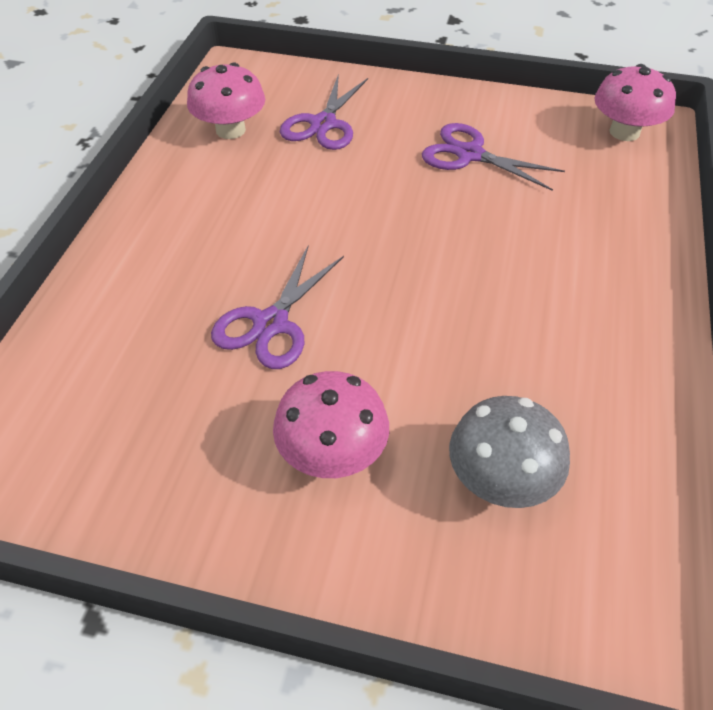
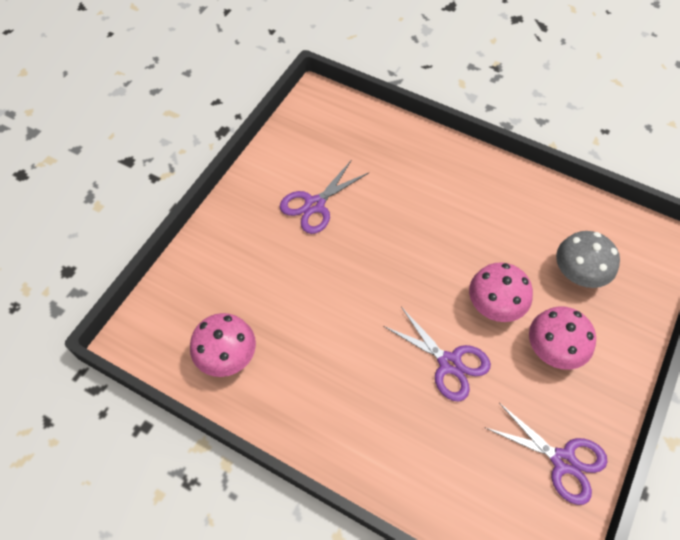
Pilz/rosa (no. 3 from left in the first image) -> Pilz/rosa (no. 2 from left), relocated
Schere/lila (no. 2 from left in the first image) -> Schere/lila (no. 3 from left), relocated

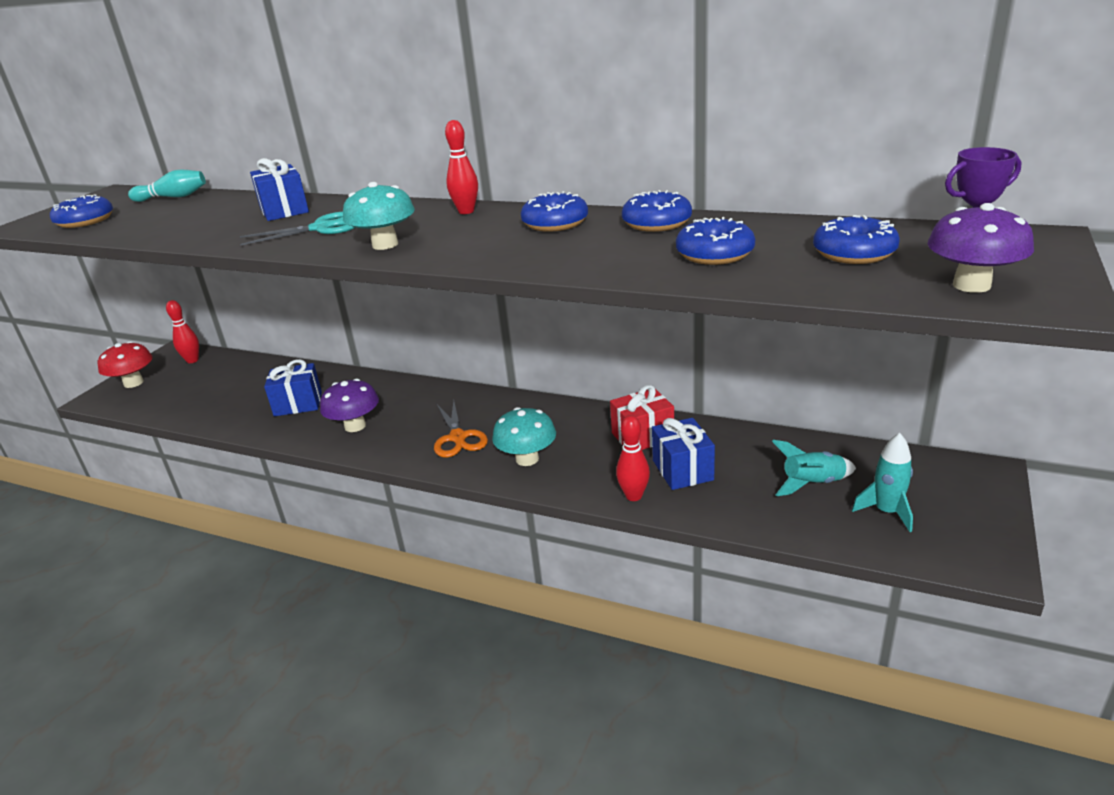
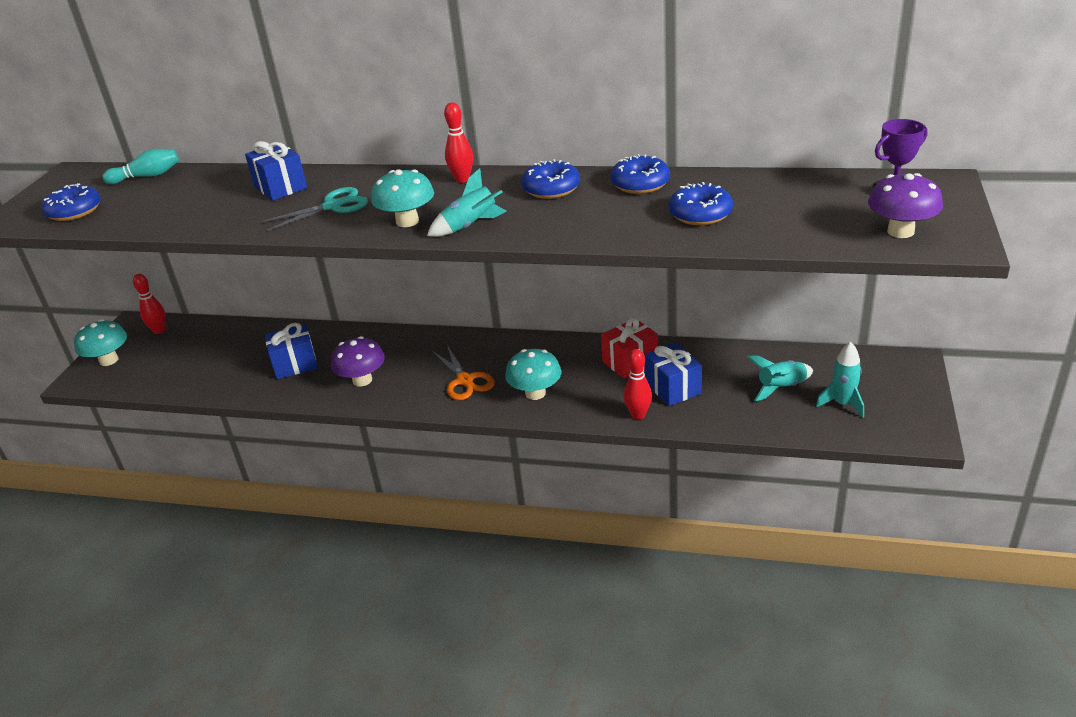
Donut/blau (no. 5 from left) -> none
Pilz/rot -> Pilz/türkis (no. 1 from left)
none -> Rakete/türkis (no. 1 from left)

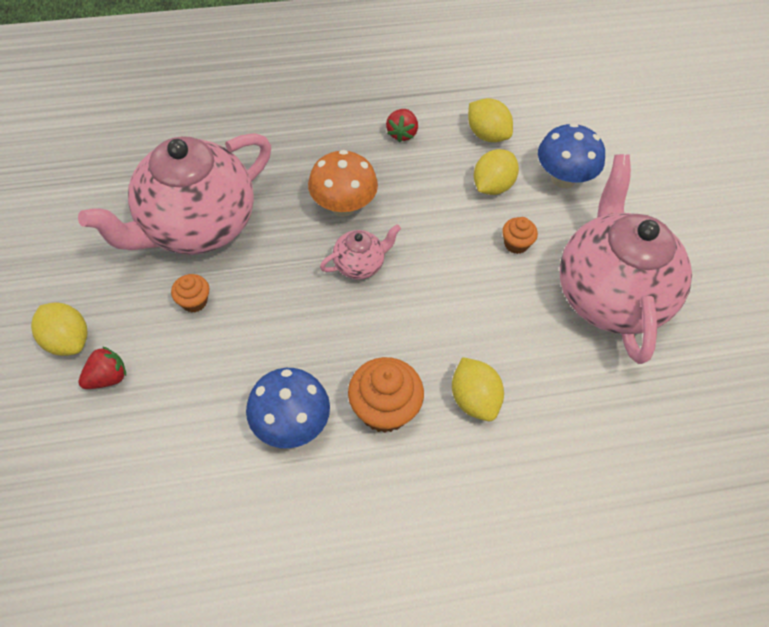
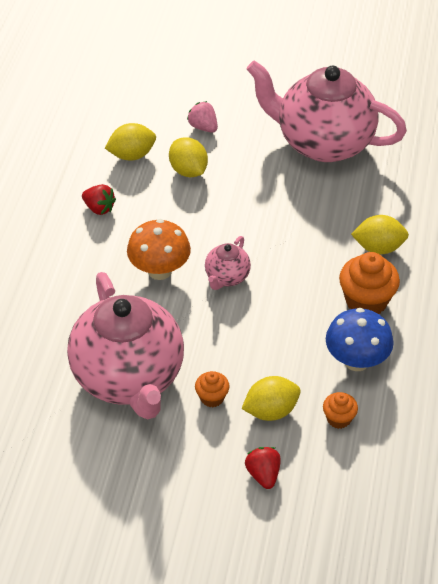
Pilz/blau (no. 2 from left) -> Erdbeere/rosa
Muffin/orange (no. 3 from left in the first image) -> Muffin/orange (no. 2 from left), relocated
Teekanne/rosa (no. 2 from left), 150 degrees counterclockwise
Zitrone/gelb (no. 1 from left in the first image) -> Zitrone/gelb (no. 3 from left), relocated

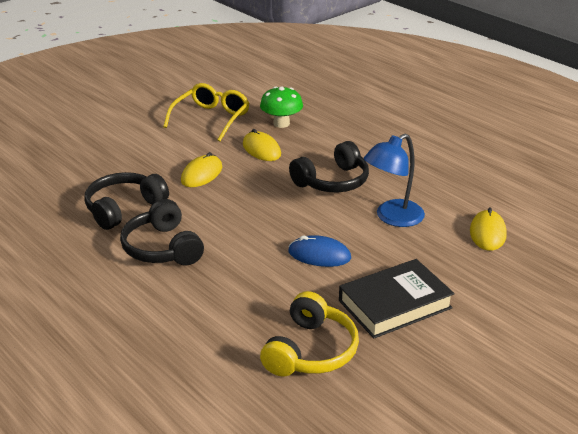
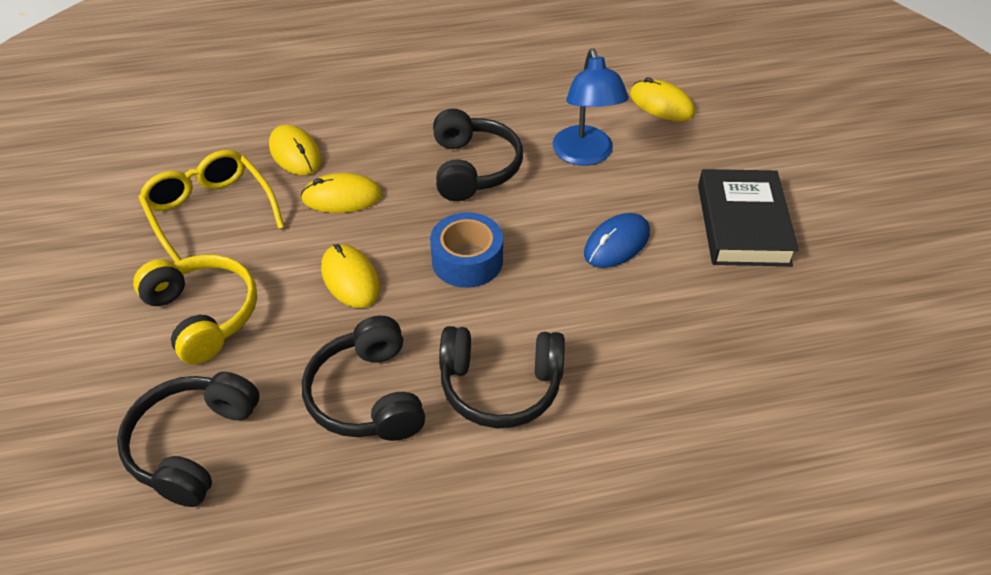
Pilz/grün -> Computermaus/gelb (no. 1 from left)
Kopfhörer/gelb, relocated
none -> Klebeband/blau
none -> Kopfhörer/schwarz (no. 1 from left)

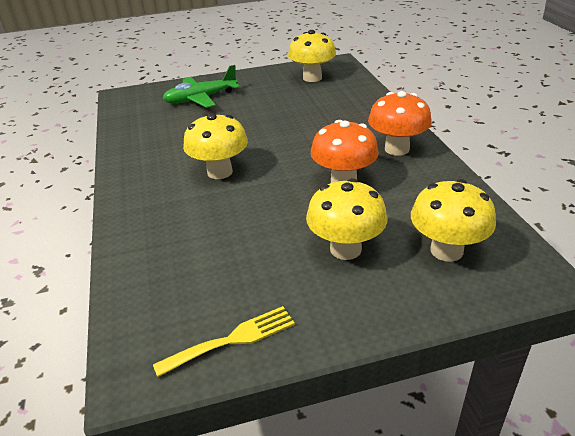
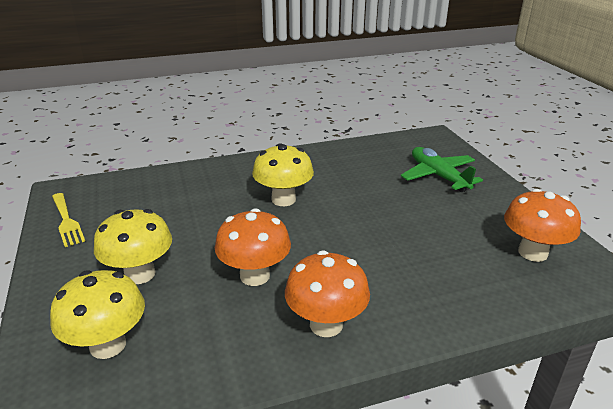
Pilz/gelb (no. 2 from left) -> Pilz/orange (no. 3 from left)

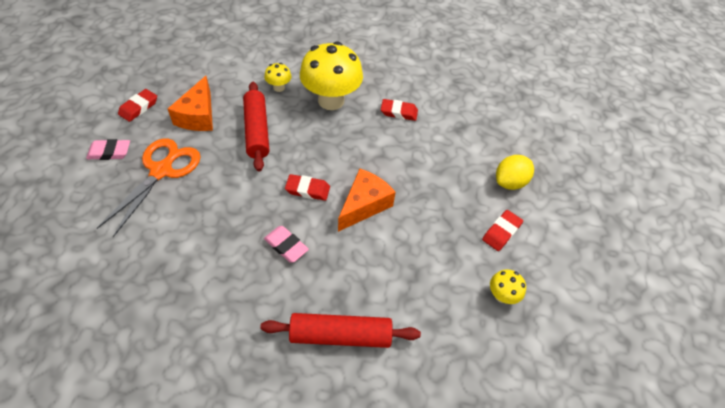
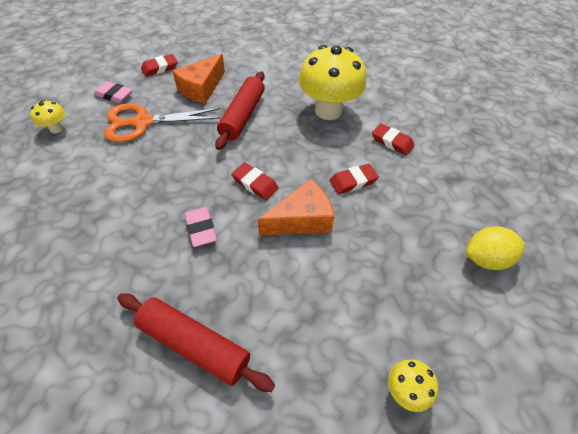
Pilz/gelb (no. 1 from left), relocated
Schere/orange, 150 degrees counterclockwise
Radiergummi/rot (no. 4 from left in the first image) -> Radiergummi/rot (no. 3 from left), relocated

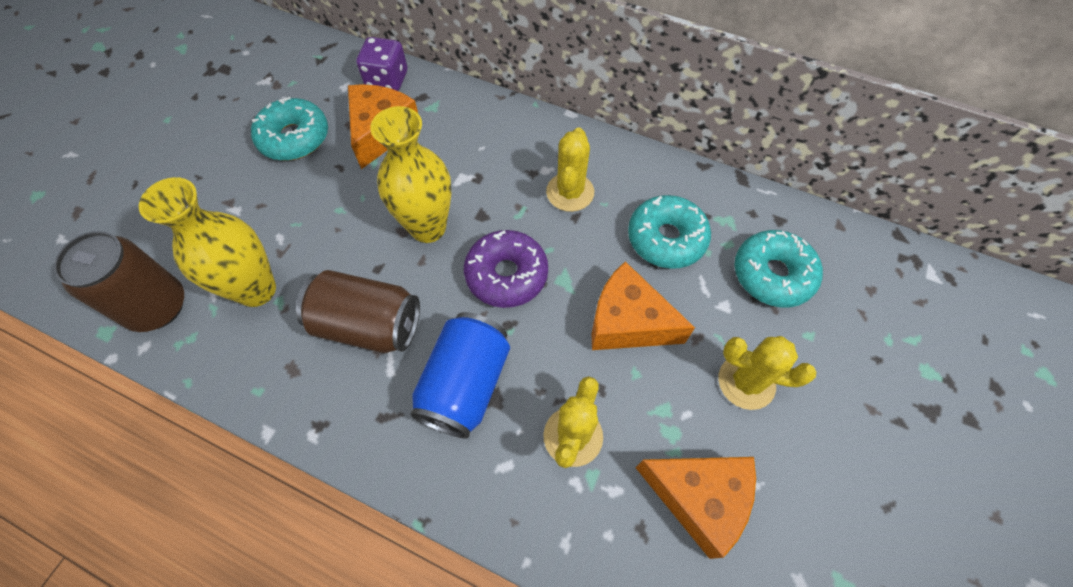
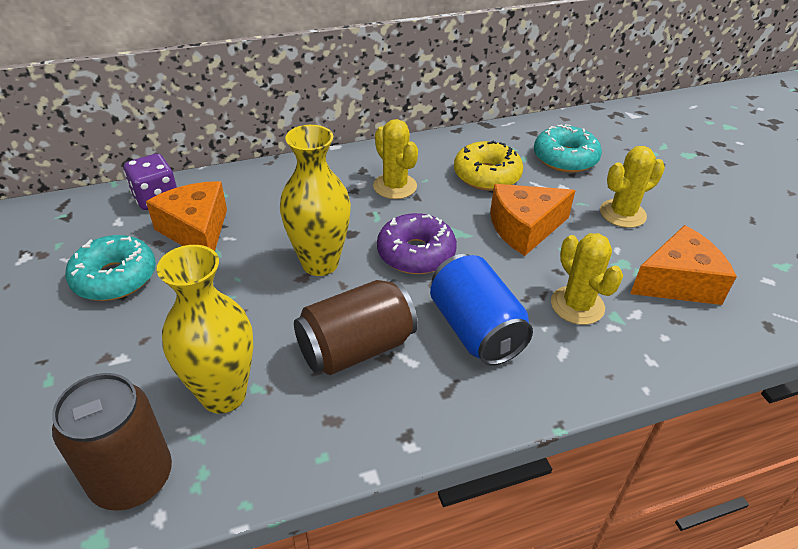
Donut/türkis (no. 2 from left) -> Donut/gelb

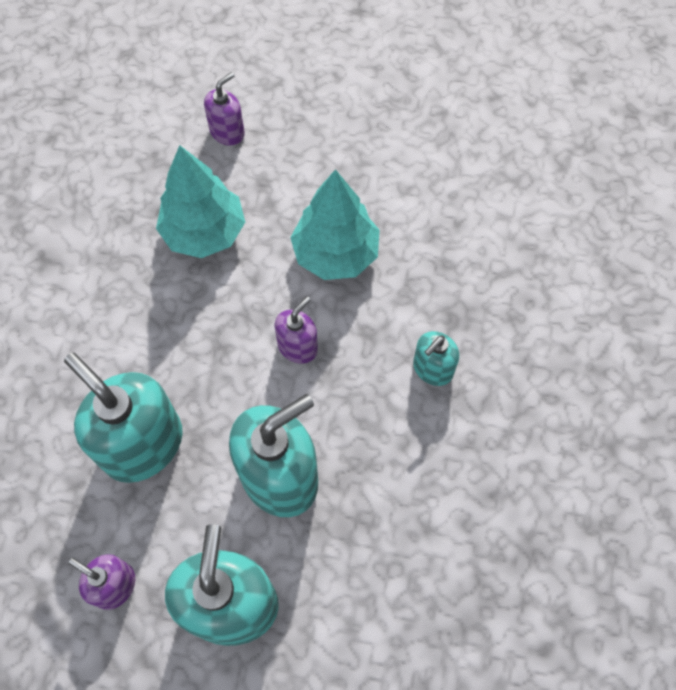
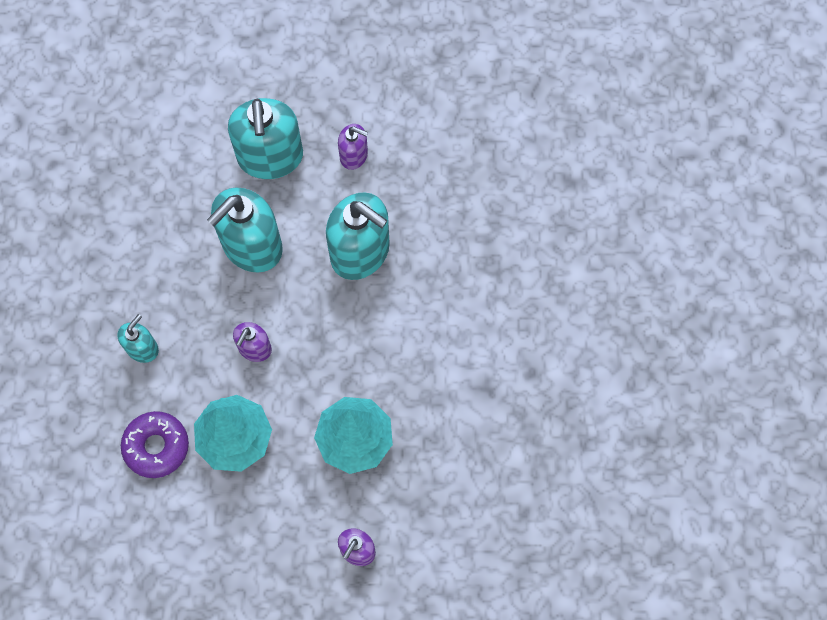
none -> Donut/lila

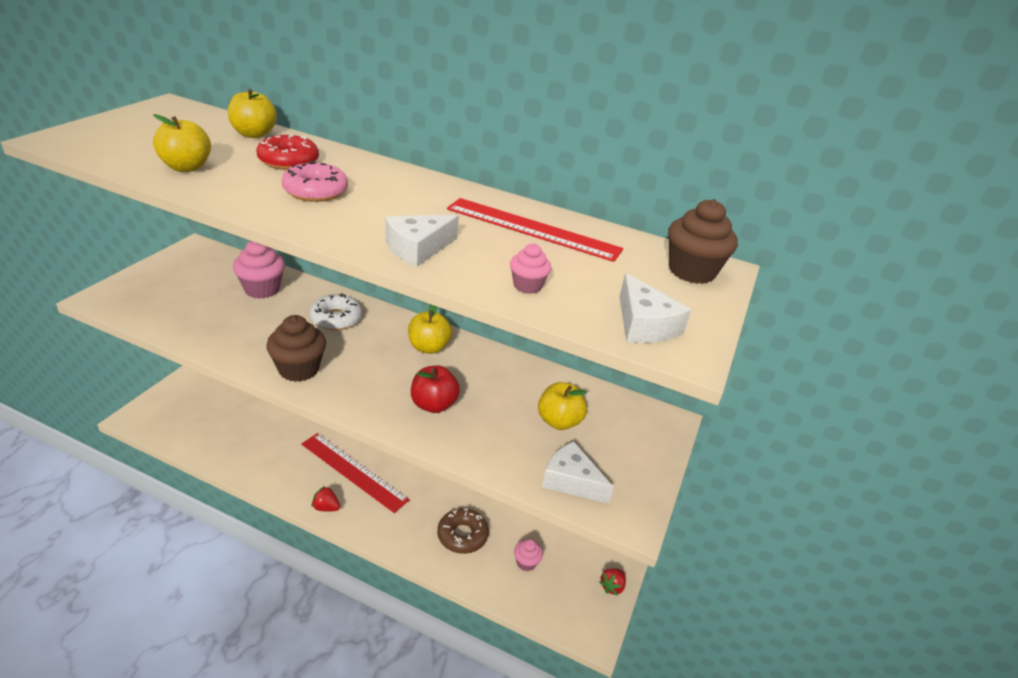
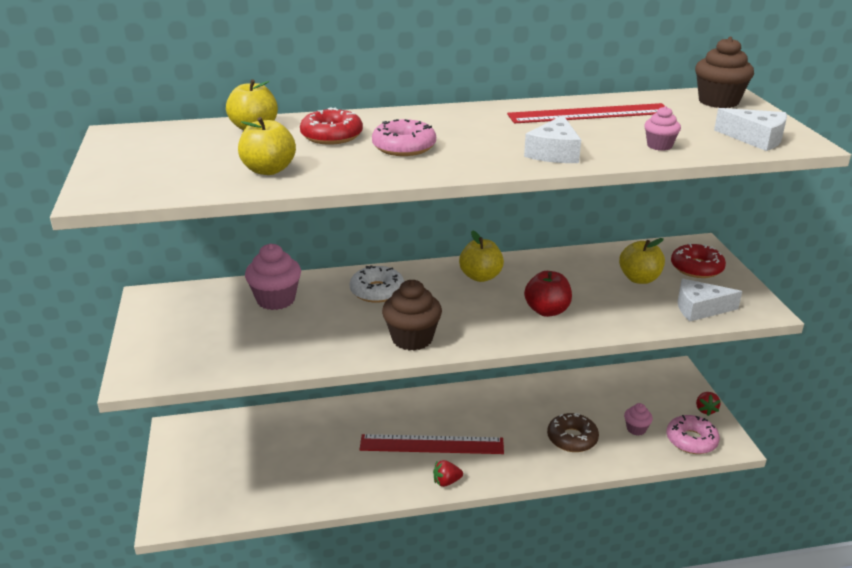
none -> Donut/rot (no. 2 from left)
none -> Donut/rosa (no. 2 from left)

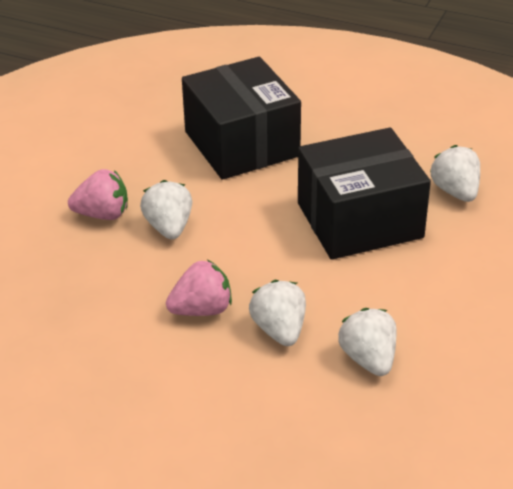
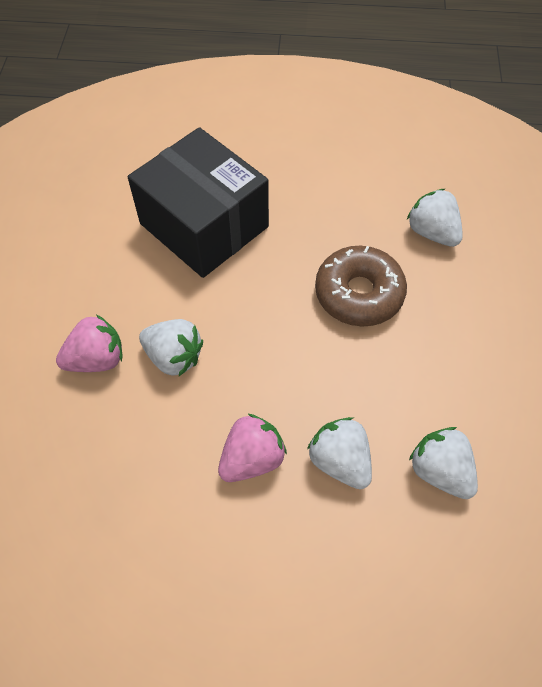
Schachtel/schwarz (no. 2 from left) -> Donut/braun
Erdbeere/weiß (no. 1 from left), 150 degrees clockwise

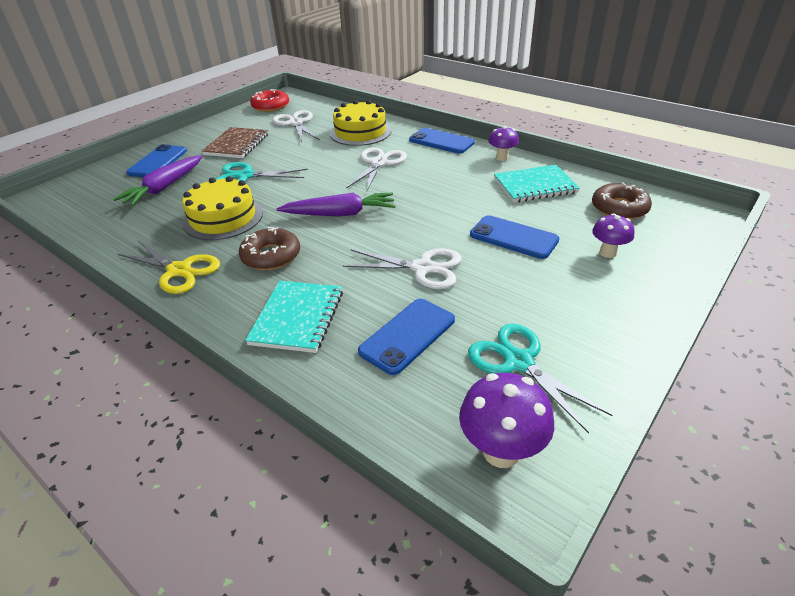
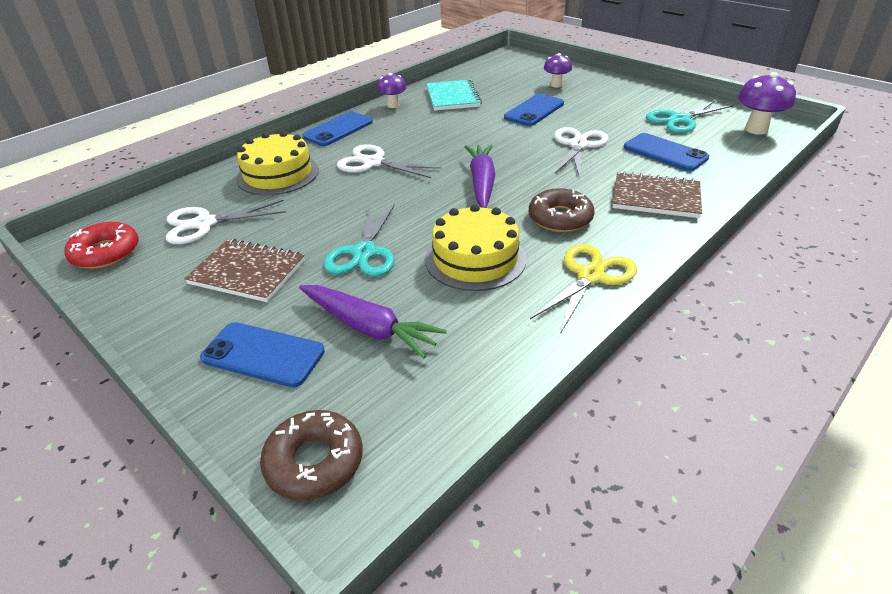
Donut/braun (no. 2 from left in the first image) -> Donut/braun (no. 1 from left), relocated
Notizbuch/türkis (no. 1 from left) -> Notizbuch/braun (no. 2 from left)

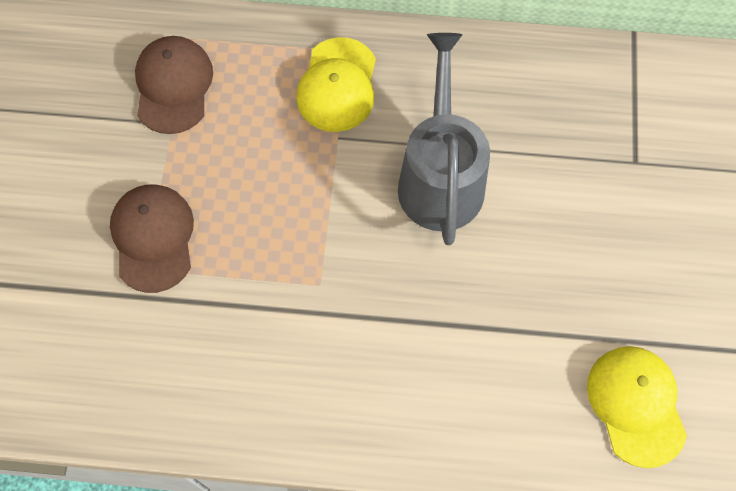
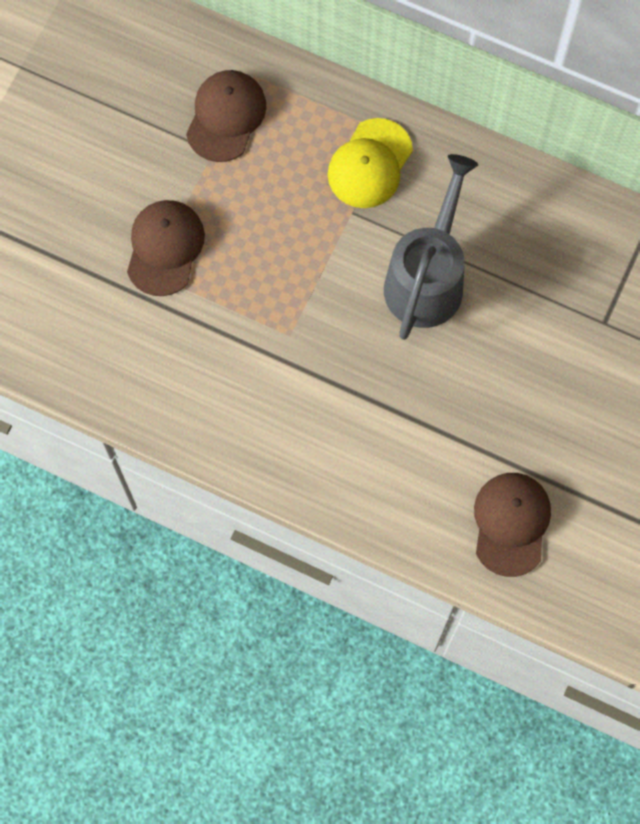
Kappe/gelb (no. 2 from left) -> Kappe/braun (no. 3 from left)

